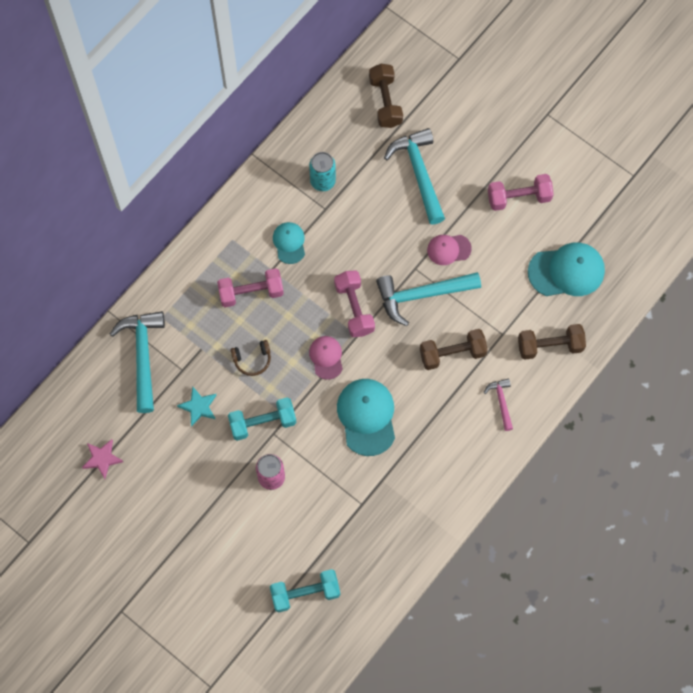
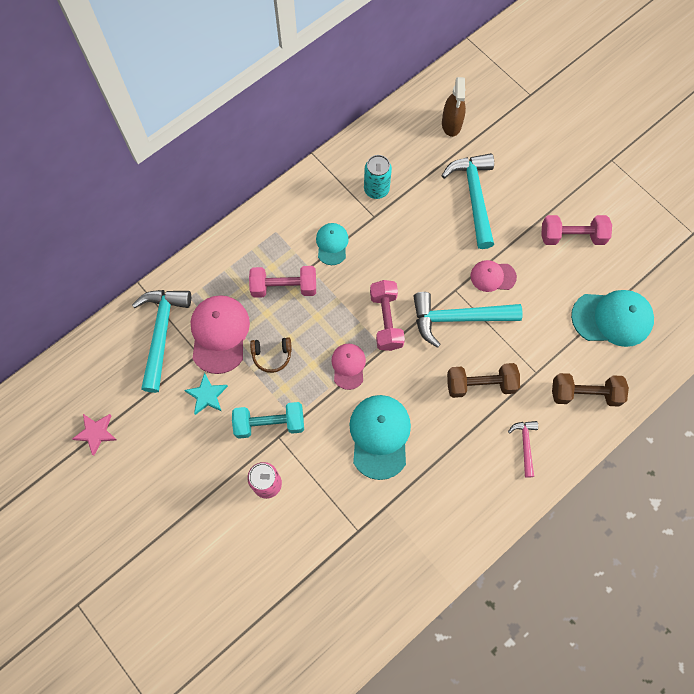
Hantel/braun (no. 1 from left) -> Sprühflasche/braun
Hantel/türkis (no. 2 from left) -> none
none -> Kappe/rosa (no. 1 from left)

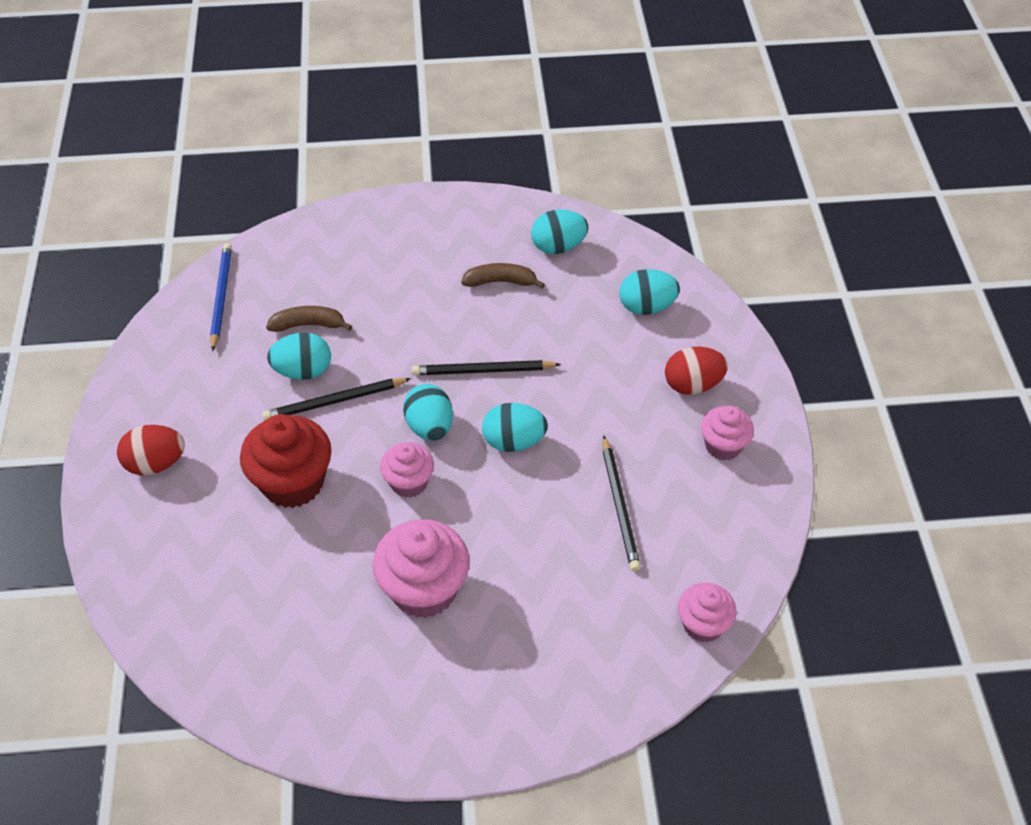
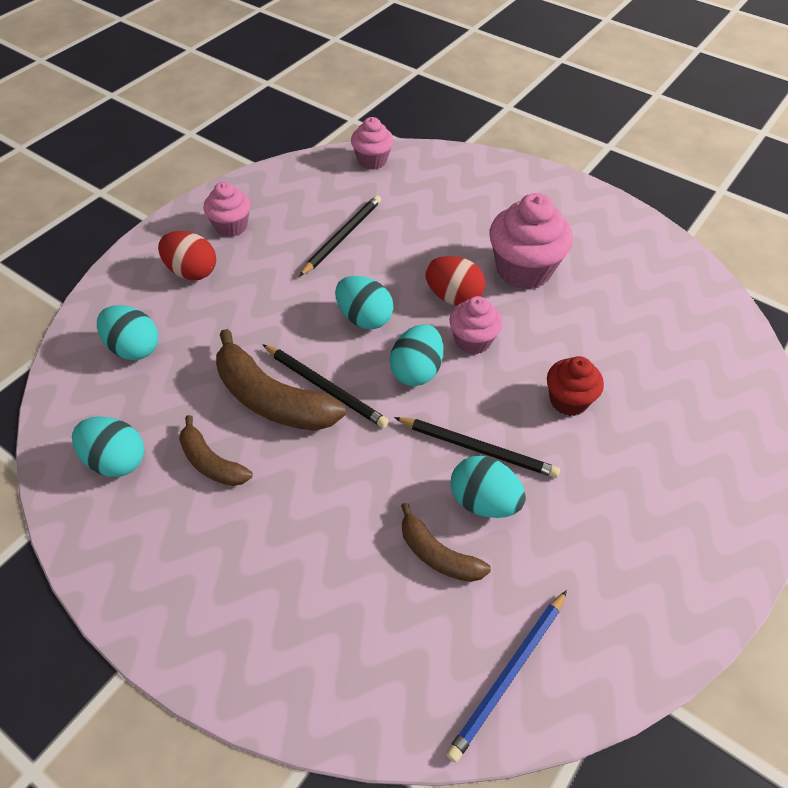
Muffin/rot, x0.60
Ei/rot (no. 1 from left in the first image) -> Ei/rot (no. 2 from left), relocated
none -> Banane/braun (no. 2 from left)

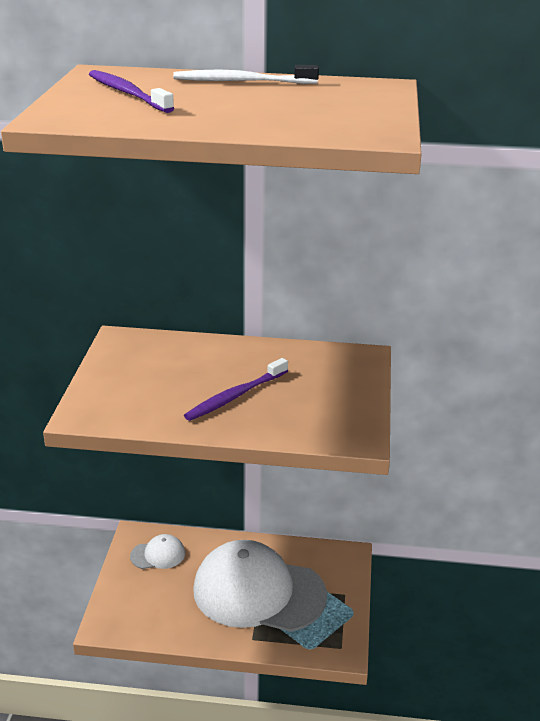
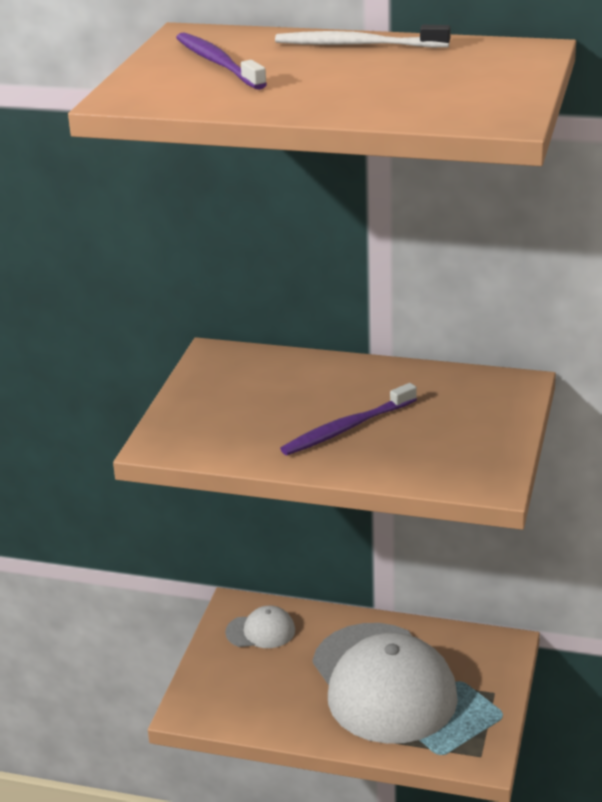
Kappe/weiß (no. 2 from left), 135 degrees counterclockwise

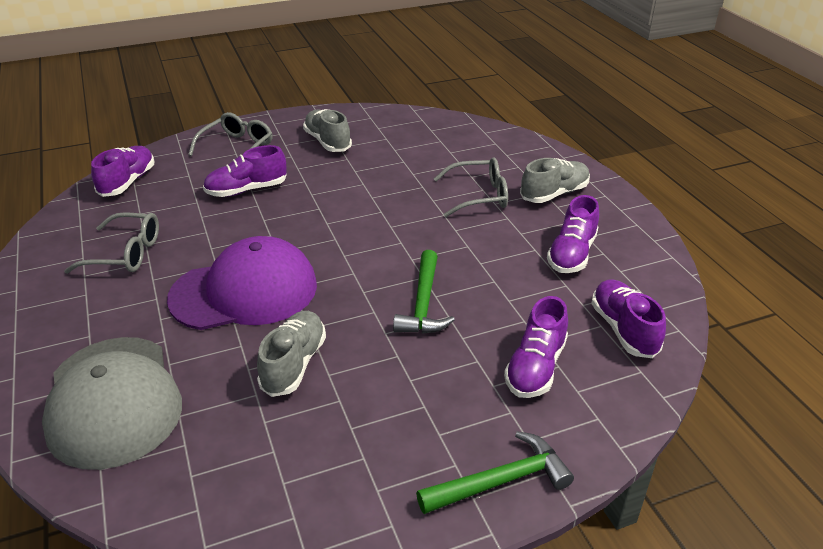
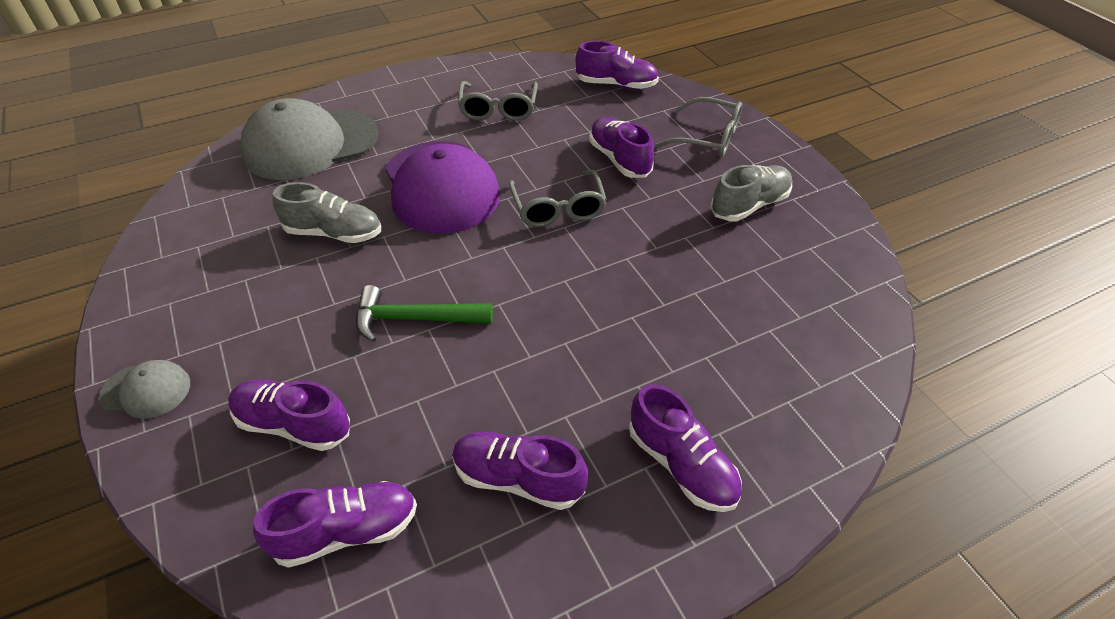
Brille/grau (no. 3 from left in the first image) -> Brille/grau (no. 2 from left), relocated
Schuh/grau (no. 3 from left) -> Schuh/lila (no. 6 from left)
Hammer/grün (no. 2 from left) -> Kappe/grau (no. 1 from left)

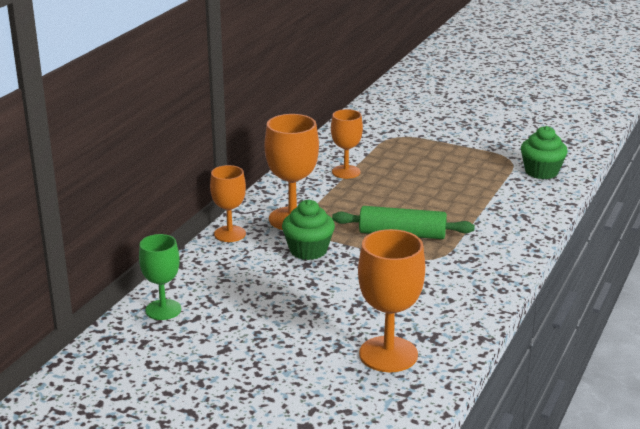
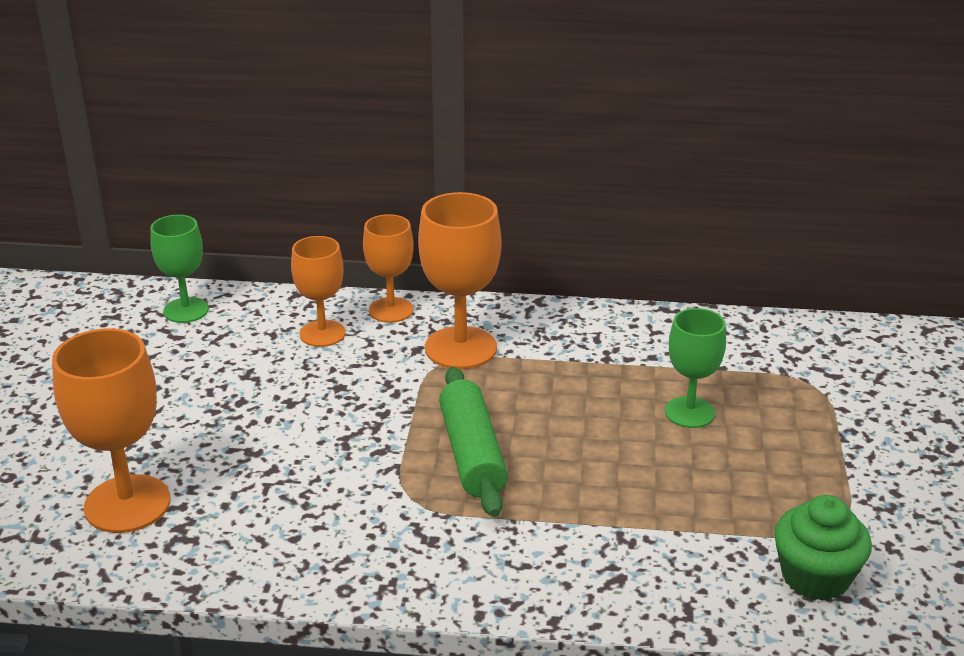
Kelch/orange (no. 3 from left in the first image) -> Kelch/orange (no. 2 from left), relocated
Muffin/grün (no. 1 from left) -> none
none -> Kelch/grün (no. 2 from left)

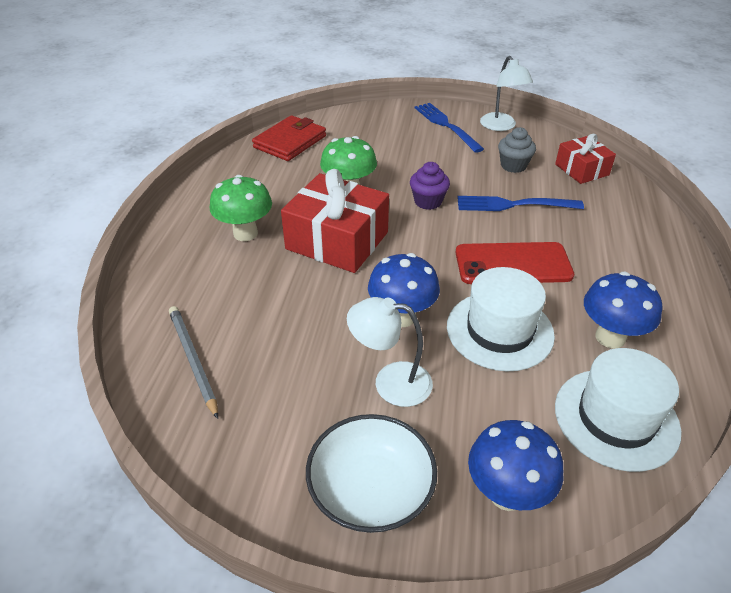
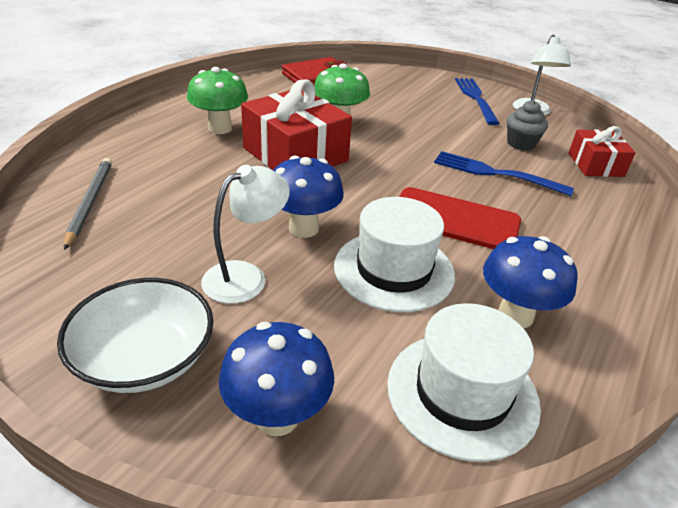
Muffin/lila -> none
Lampe/weiß (no. 1 from left), 105 degrees clockwise

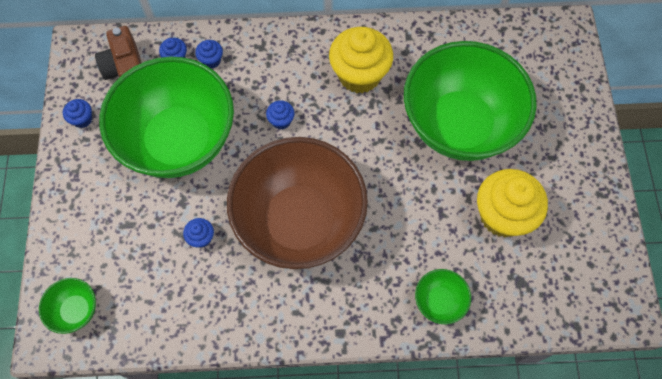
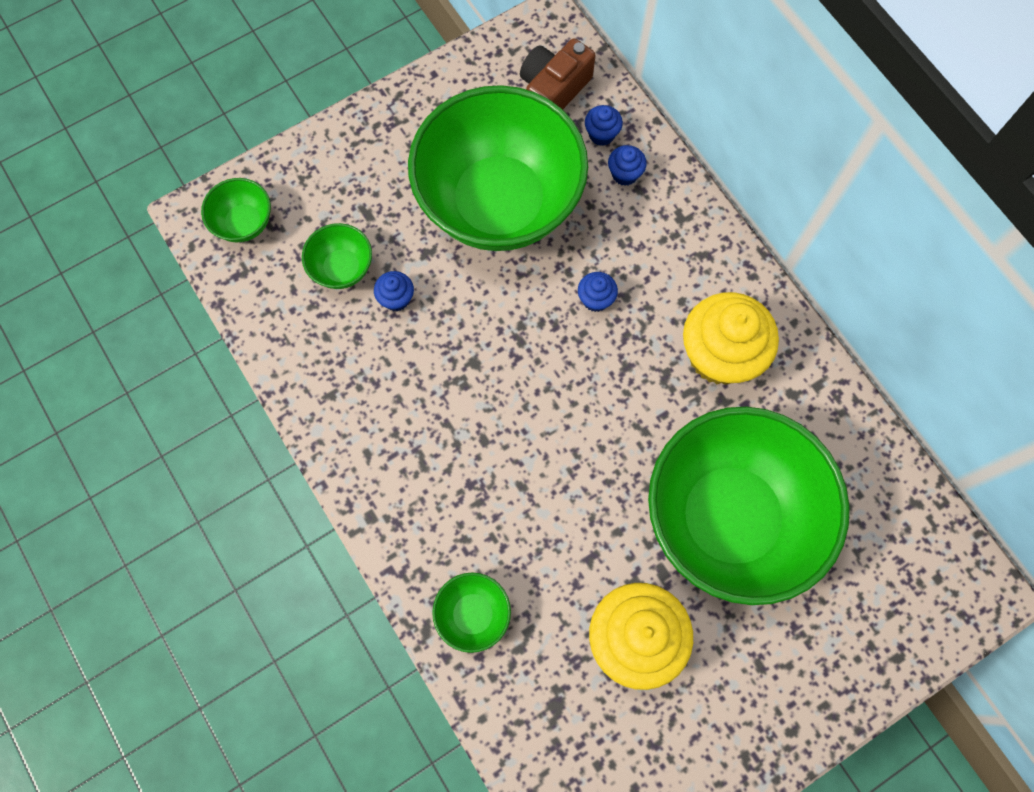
Muffin/blau (no. 1 from left) -> none
Schüssel/braun -> none
none -> Schüssel/grün (no. 2 from left)

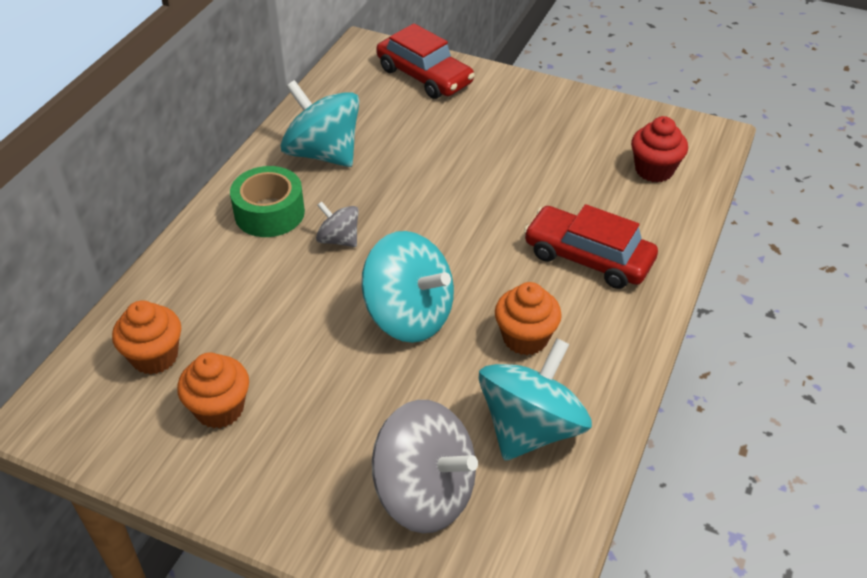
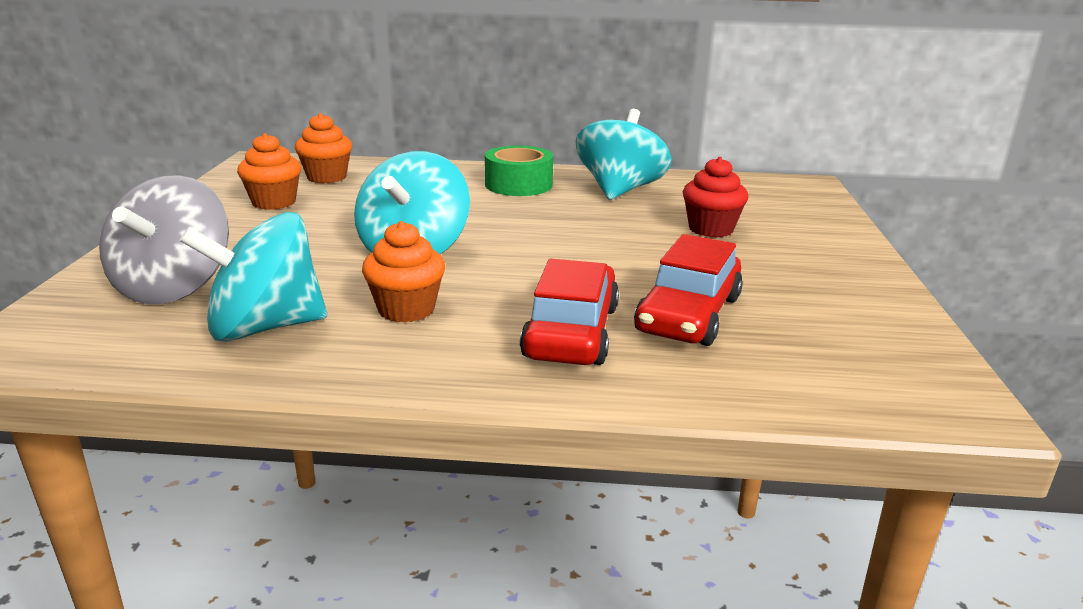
Auto/rot (no. 1 from left in the first image) -> Auto/rot (no. 2 from left), relocated
Muffin/rot, relocated
Kreisel/grau (no. 1 from left) -> none
Kreisel/türkis (no. 3 from left in the first image) -> Kreisel/türkis (no. 1 from left), 150 degrees clockwise

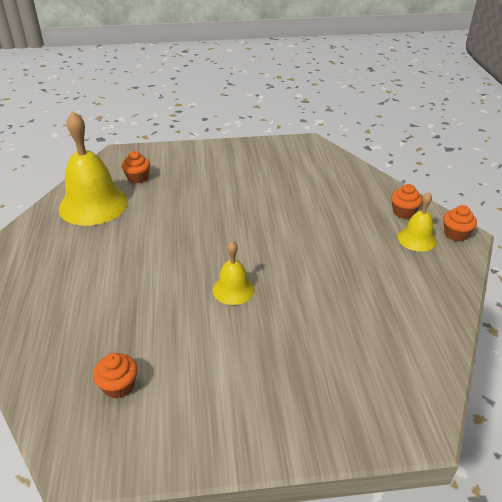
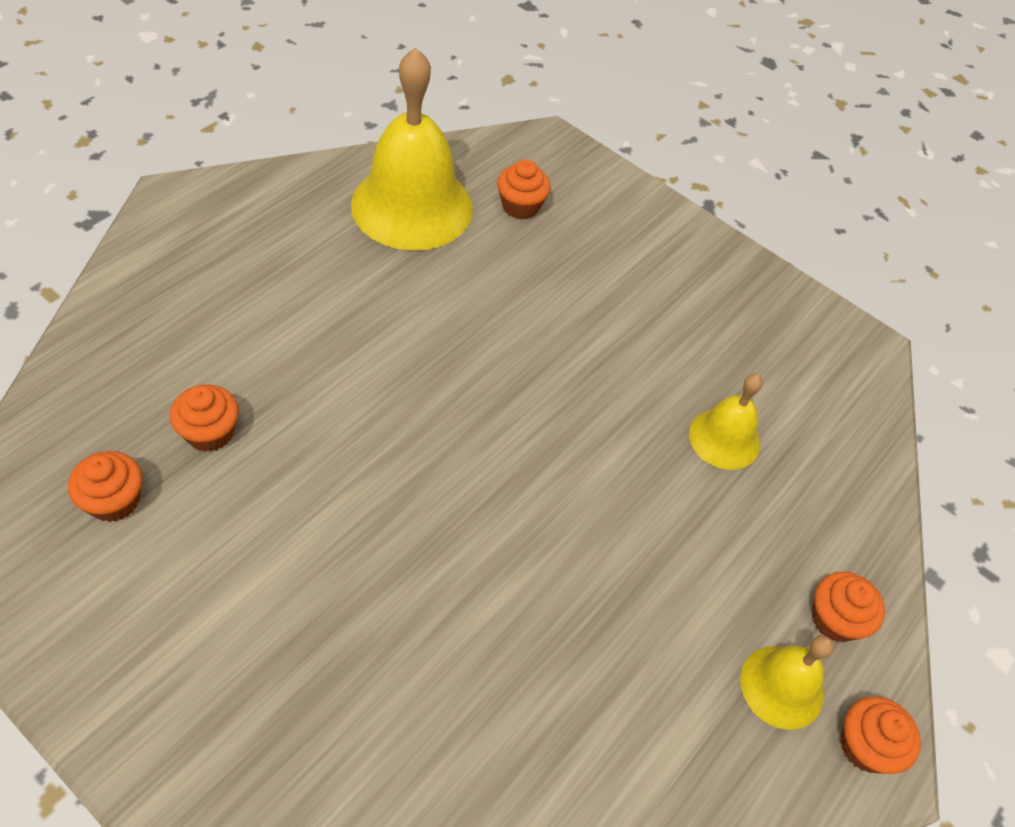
Glocke/gelb (no. 2 from left), relocated
none -> Muffin/orange (no. 2 from left)

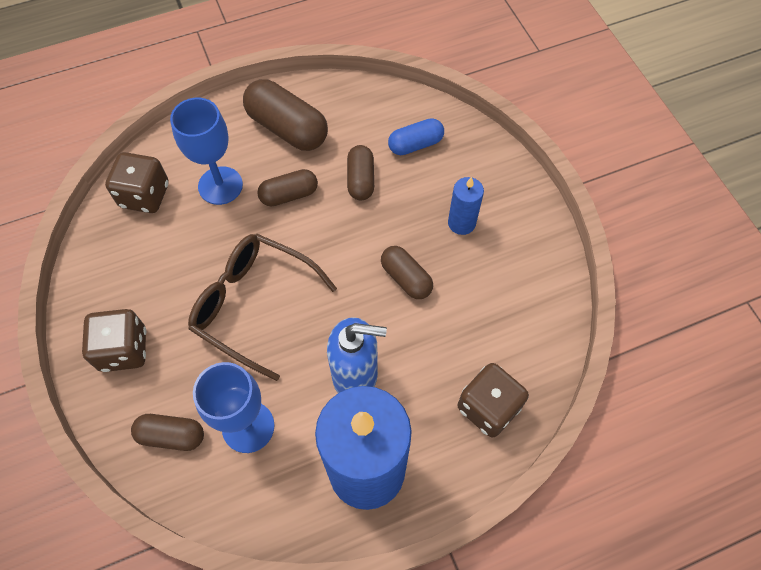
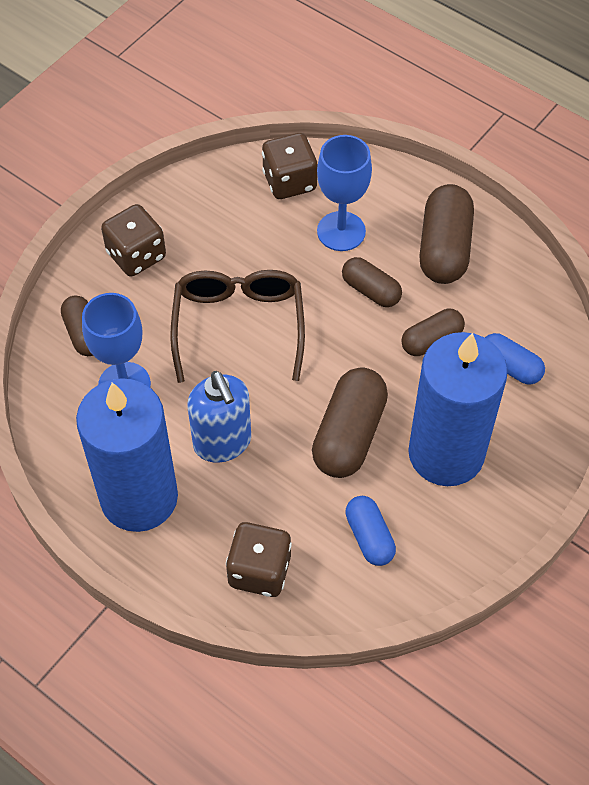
Kerze/blau (no. 2 from left), x2.29
Kapsel/braun (no. 5 from left in the first image) -> Kapsel/braun (no. 2 from left), x1.67
none -> Kapsel/blau (no. 1 from left)

